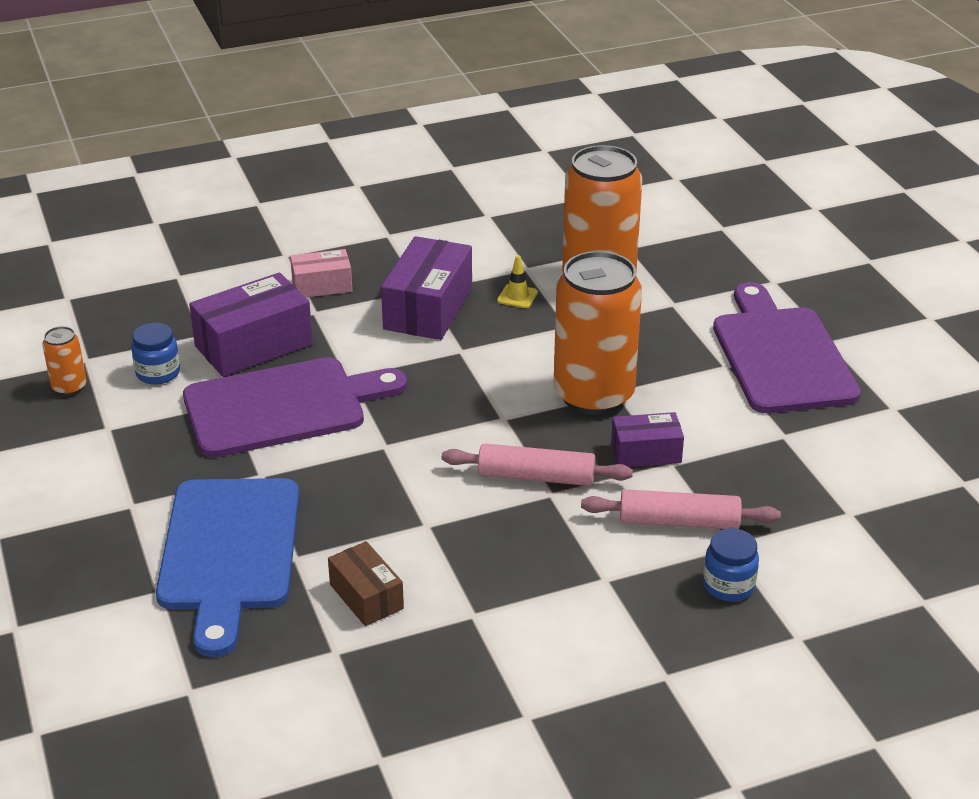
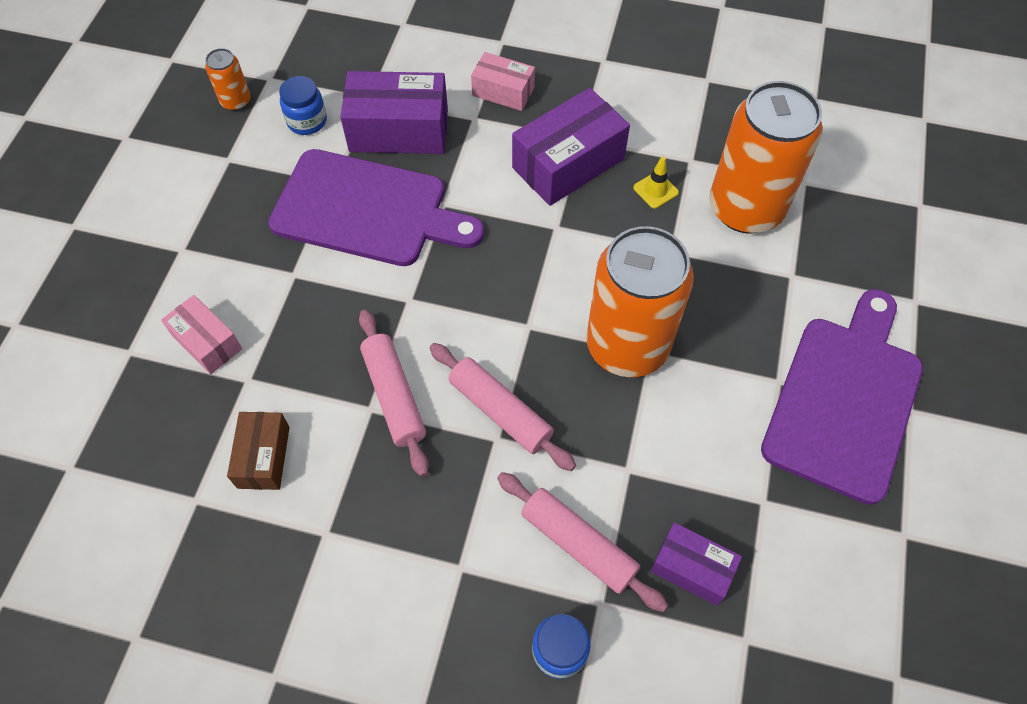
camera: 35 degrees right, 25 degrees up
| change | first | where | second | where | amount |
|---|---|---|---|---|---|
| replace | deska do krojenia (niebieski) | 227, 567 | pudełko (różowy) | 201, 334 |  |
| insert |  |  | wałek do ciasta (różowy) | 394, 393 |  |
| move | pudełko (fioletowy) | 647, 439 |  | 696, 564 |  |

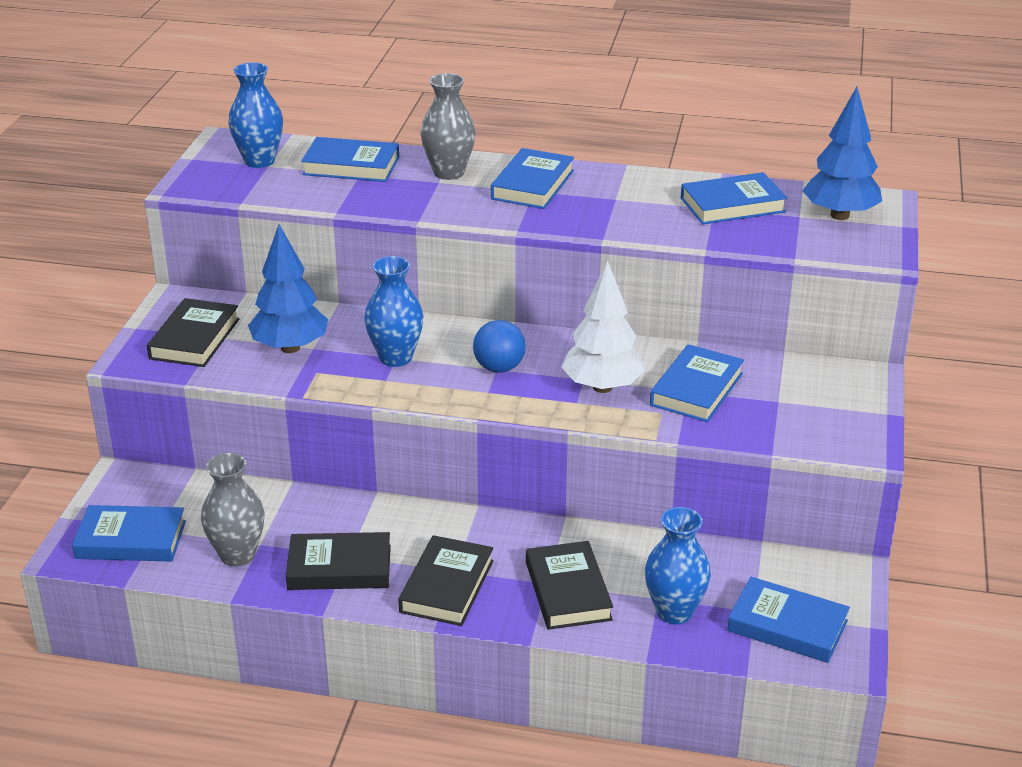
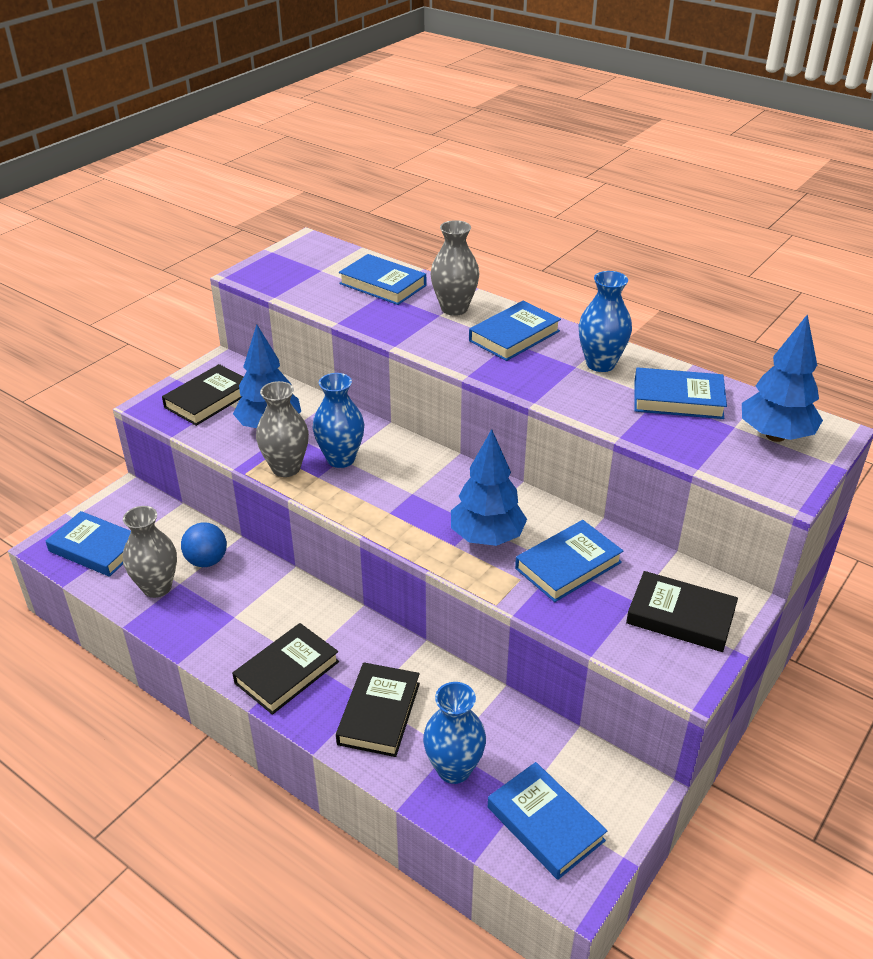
camera: 25 degrees right, 5 degrees up
| change | first | where | second | where | amount |
|---|---|---|---|---|---|
| move | piłka (niebieski) | 499, 346 |  | 204, 544 |  |
| insert |  |  | wazon (szary) | 282, 429 |  |
| recolor | drzewko (biały) | 603, 326 | drzewko (niebieski) | 489, 487 |  |
| move | wazon (niebieski) | 255, 115 |  | 605, 321 |  |
| move | książka (czarny) | 338, 561 |  | 682, 611 |  |

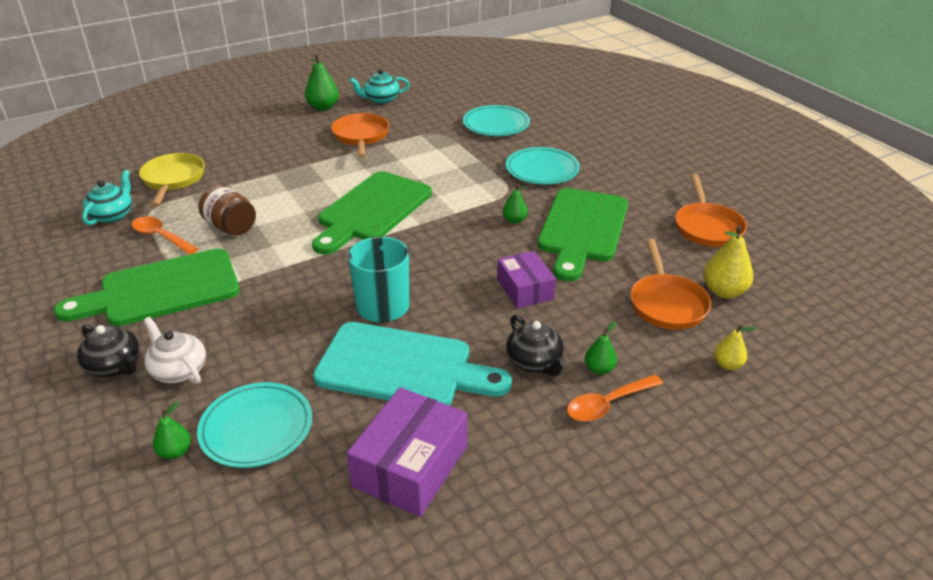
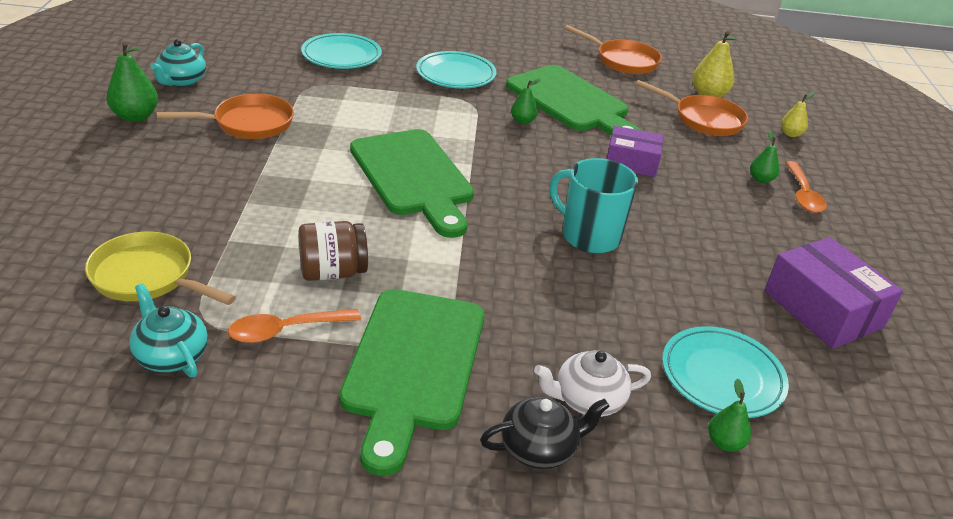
camera: 60 degrees left, 0 degrees up
| change | first | where | second | where | amount |
|---|---|---|---|---|---|
| rotate | patelnia (pomarańczowy) | 360, 135 |  | 225, 116 | 135 degrees clockwise |
| delete | deska do krojenia (turkusowy) | 412, 363 |  |  |  |
| delete | imbryk (czarny) | 536, 346 |  |  |  |

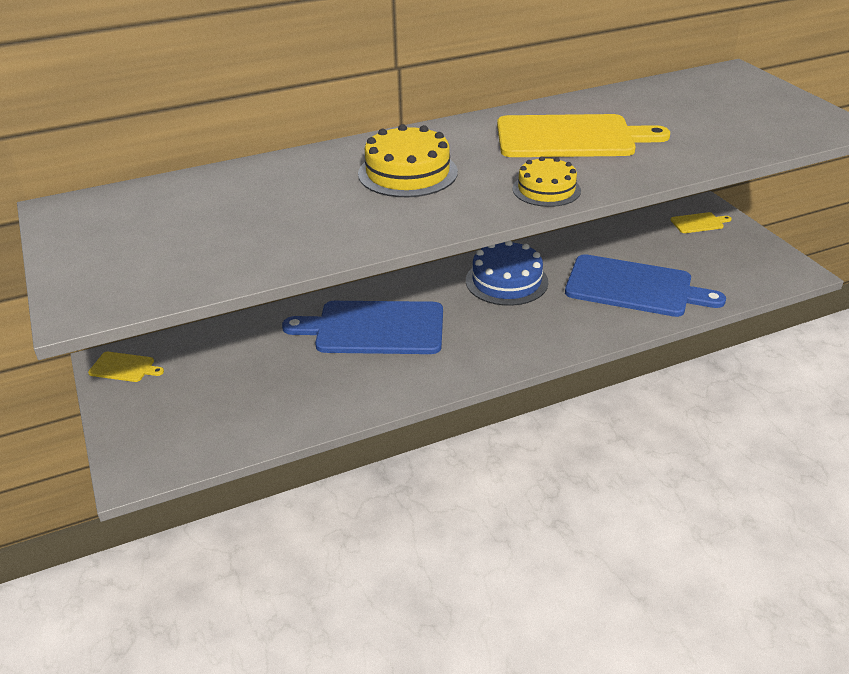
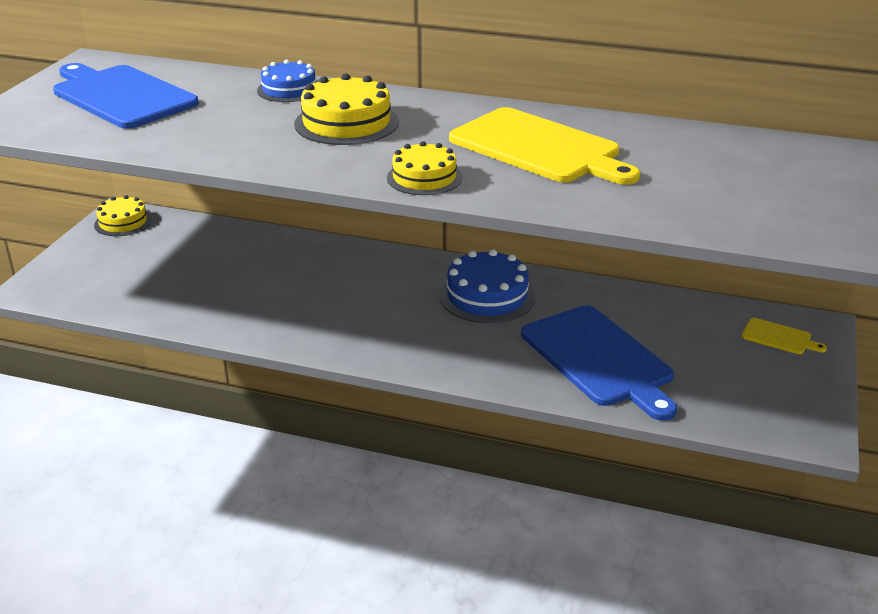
camera: 40 degrees right, 5 degrees down
| change | first | where | second | where | amount |
|---|---|---|---|---|---|
| move | deska do krojenia (niebieski) | 362, 327 |  | 126, 96 |  |
| replace | deska do krojenia (żółty) | 126, 367 | tort (żółty) | 123, 215 |  |
| insert |  |  | tort (niebieski) | 286, 81 |  |

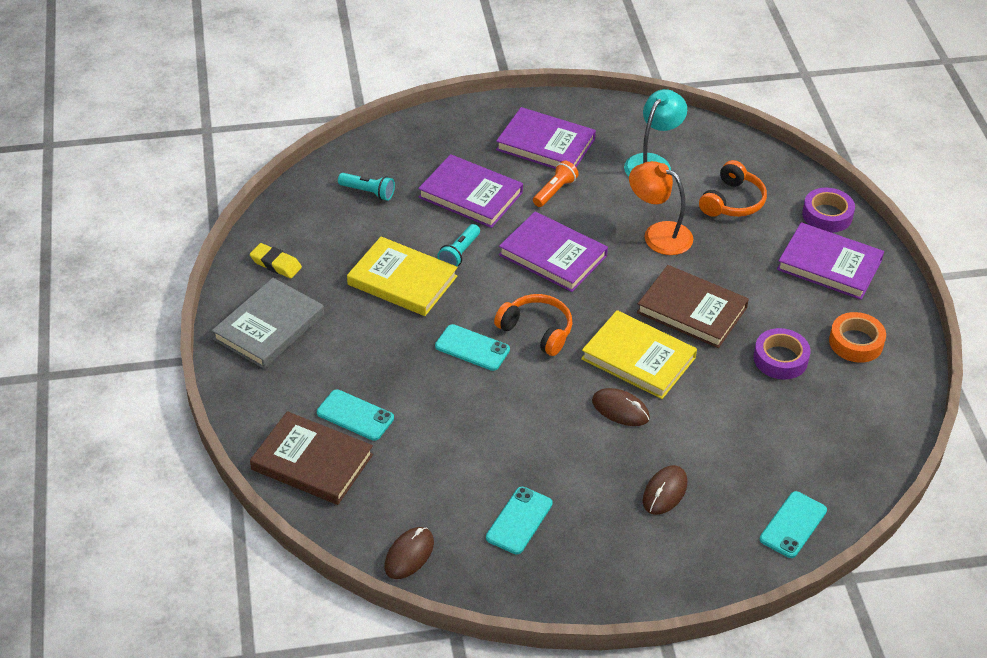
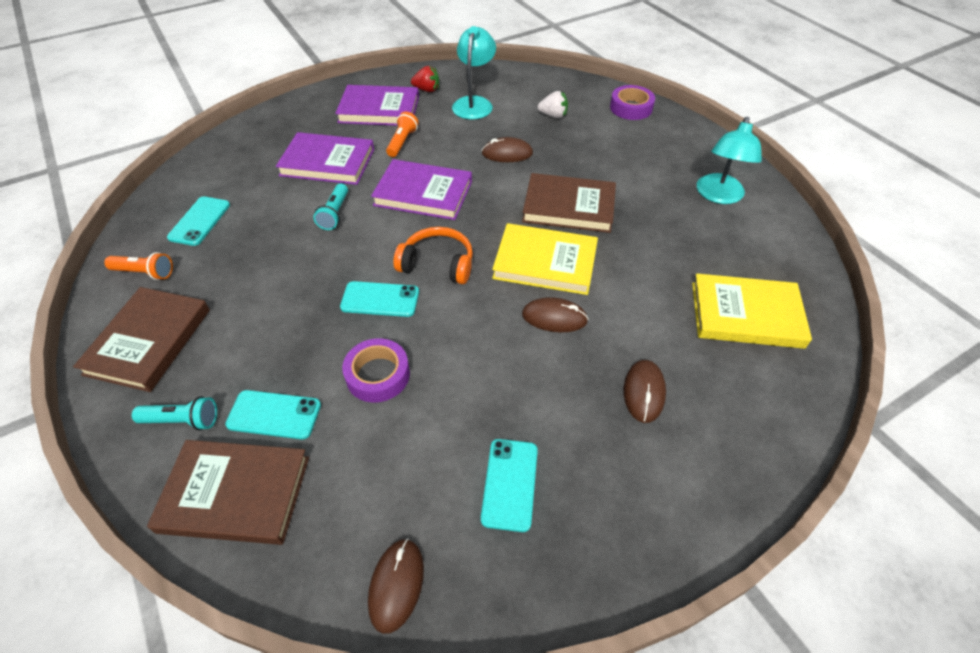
camera: 20 degrees left, 5 degrees up
| change | first | where | second | where | amount |
|---|---|---|---|---|---|
| recolor | książka (szary) | 268, 323 | książka (brązowy) | 141, 339 |  |
| replace | gumka do mazania (żółty) | 276, 260 | latarka (pomarańczowy) | 138, 266 |  |
| move | latarka (turkusowy) | 366, 187 |  | 174, 413 |  |
| move | telefon (turkusowy) | 793, 524 |  | 198, 221 |  |
| move | taśma klejąca (fioletowy) | 781, 353 |  | 376, 370 |  |
| insert |  |  | truskawka (czerwony) | 425, 79 |  |
| replace | lampka (pomarańczowy) | 661, 208 | myszka (brązowy) | 507, 149 |  |
| replace | słuchawki (pomarańczowy) | 733, 188 | truskawka (biały) | 553, 104 |  |
| move | książka (żółty) | 402, 276 |  | 752, 311 |  |
| replace | taśma klejąca (pomarańczowy) | 857, 337 | lampka (turkusowy) | 729, 160 |  |
| delete | książka (fioletowy) | 830, 261 |  |  |  |

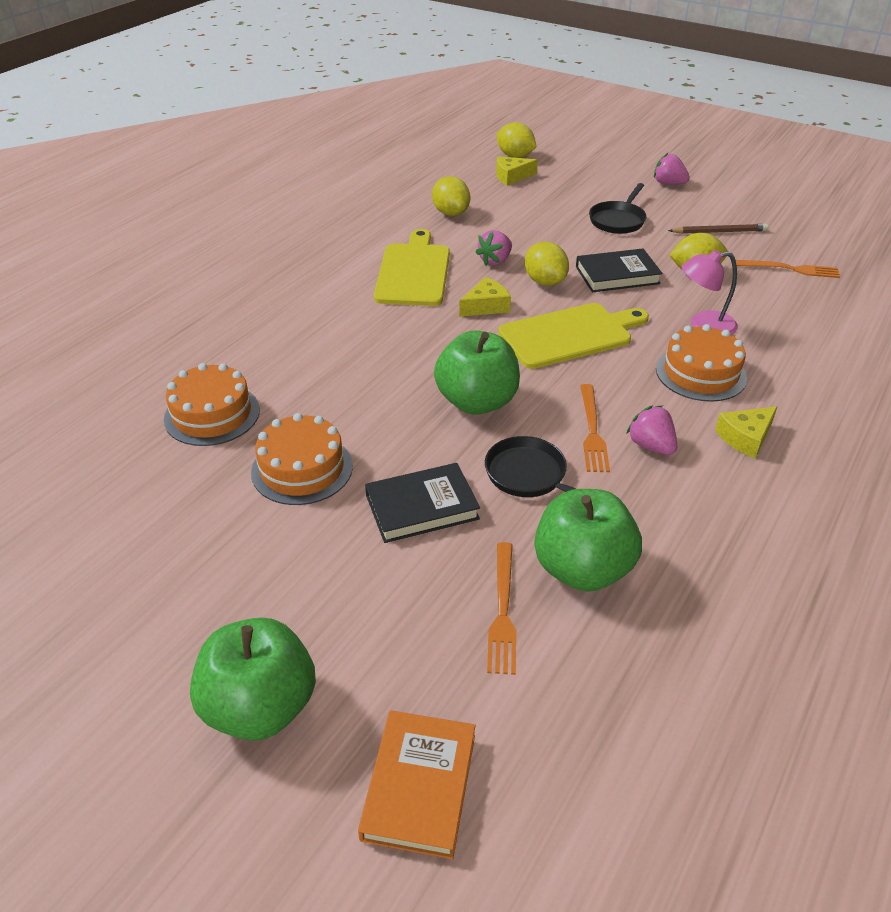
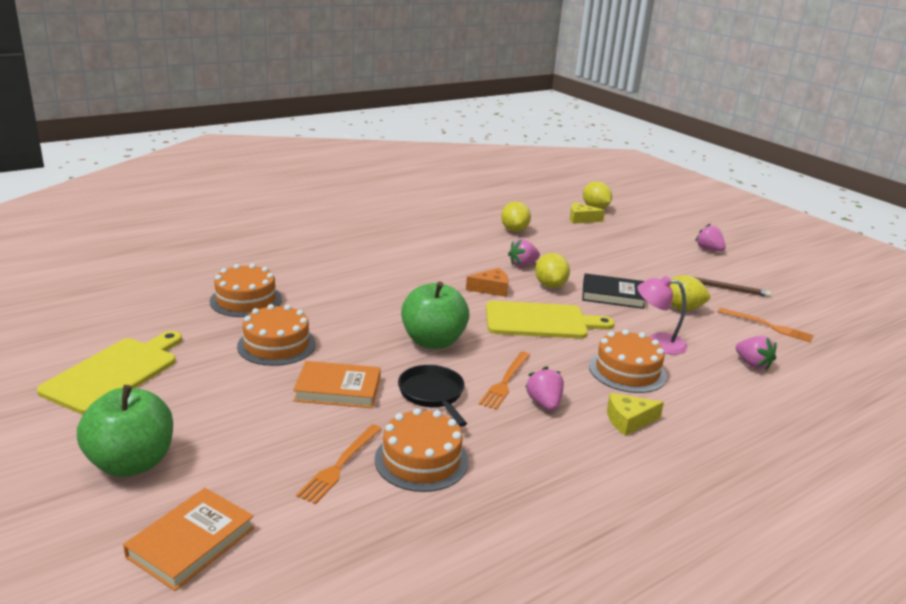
camera: 20 degrees right, 15 degrees down
| change | first | where | second | where | amount |
|---|---|---|---|---|---|
| move | deska do krojenia (żółty) | 412, 267 |  | 109, 373 |  |
| recolor | książka (czarny) | 422, 503 | książka (pomarańczowy) | 337, 384 |  |
| replace | jabłko (zielony) | 588, 540 | tort (pomarańczowy) | 421, 450 |  |
| recolor | ser (żółty) | 485, 297 | ser (pomarańczowy) | 487, 282 |  |
| insert |  |  | truskawka (różowy) | 756, 353 |  |
| delete | patelnia (czarny) | 618, 208 |  |  |  |

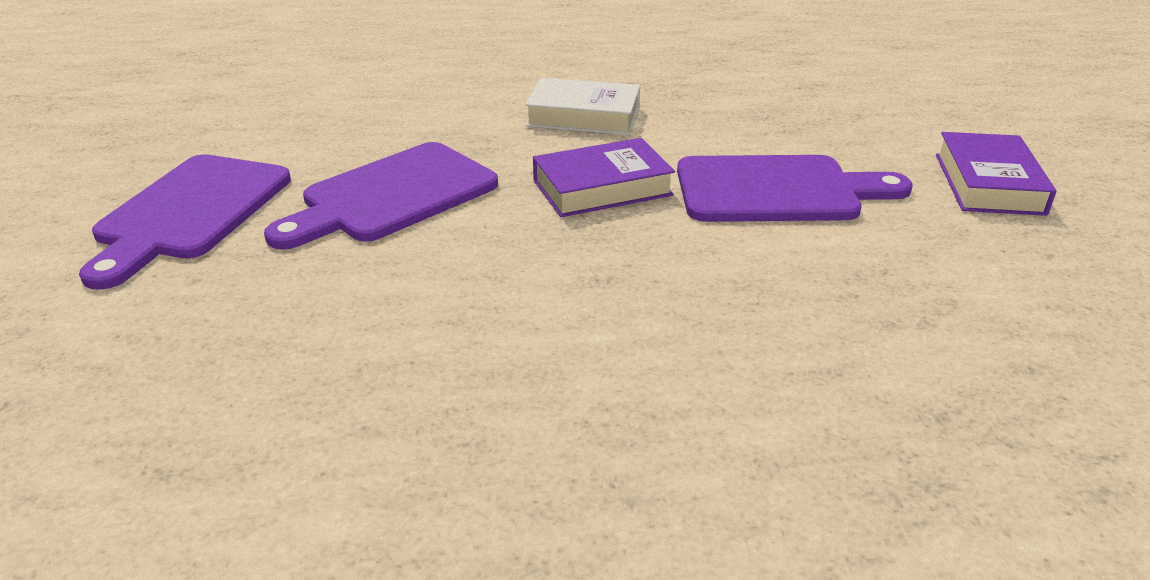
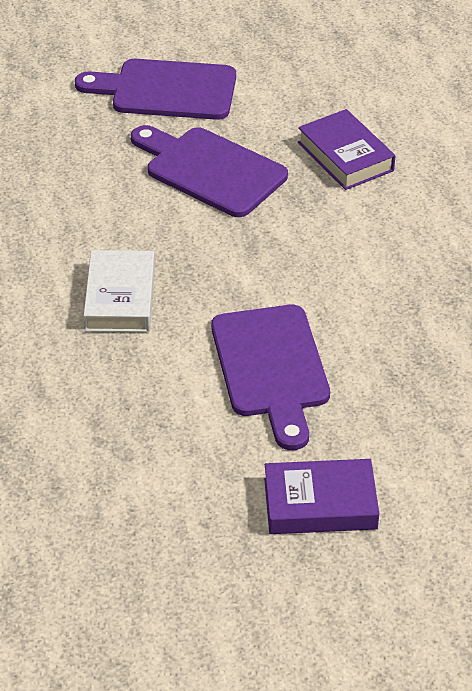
camera: 80 degrees right, 10 degrees up
| change | first | where | second | where | amount |
|---|---|---|---|---|---|
| move | książka (biały) | 582, 106 |  | 119, 291 |  |
| move | książka (fioletowy) | 604, 177 |  | 346, 149 |  |

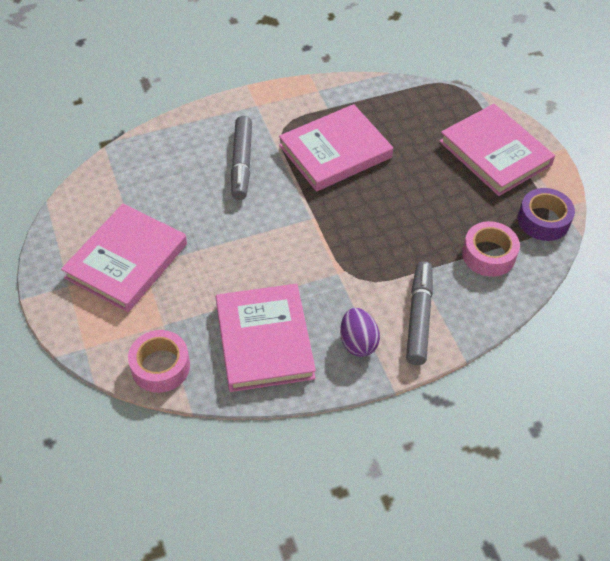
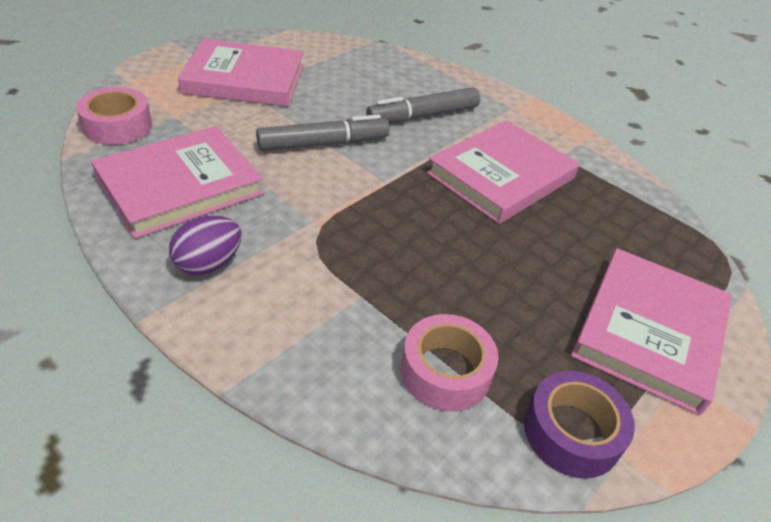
camera: 60 degrees right, 10 degrees down
| change | first | where | second | where | amount |
|---|---|---|---|---|---|
| move | flamaster (szary) | 419, 313 |  | 322, 132 |  |
| rotate | książka (różowy) | 336, 148 |  | 503, 172 | 75 degrees counterclockwise |

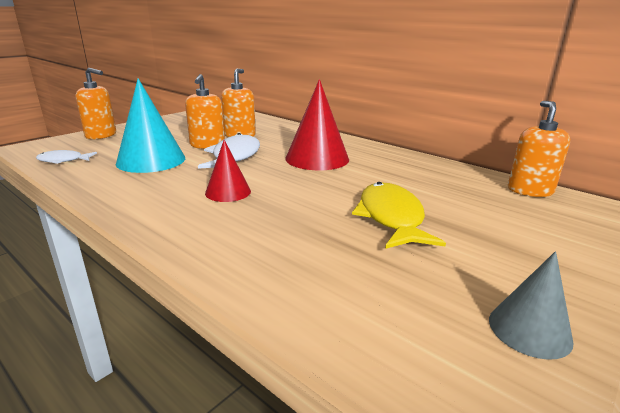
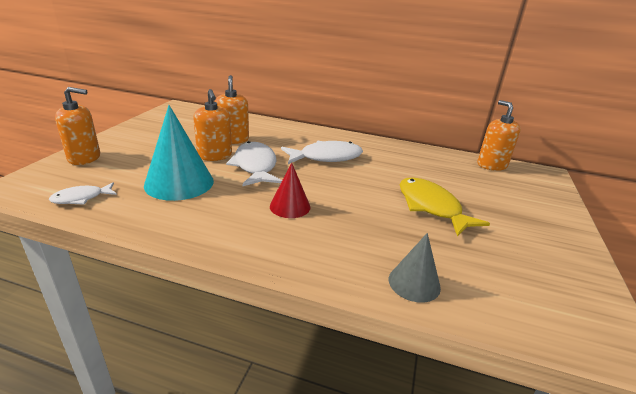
camera: 25 degrees left, 5 degrees up
| change | first | where | second | where | amount |
|---|---|---|---|---|---|
| replace | stożek (czerwony) | 317, 124 | ryba (biały) | 322, 152 |  |
| move | stożek (szary) | 531, 305 |  | 415, 268 |  |

